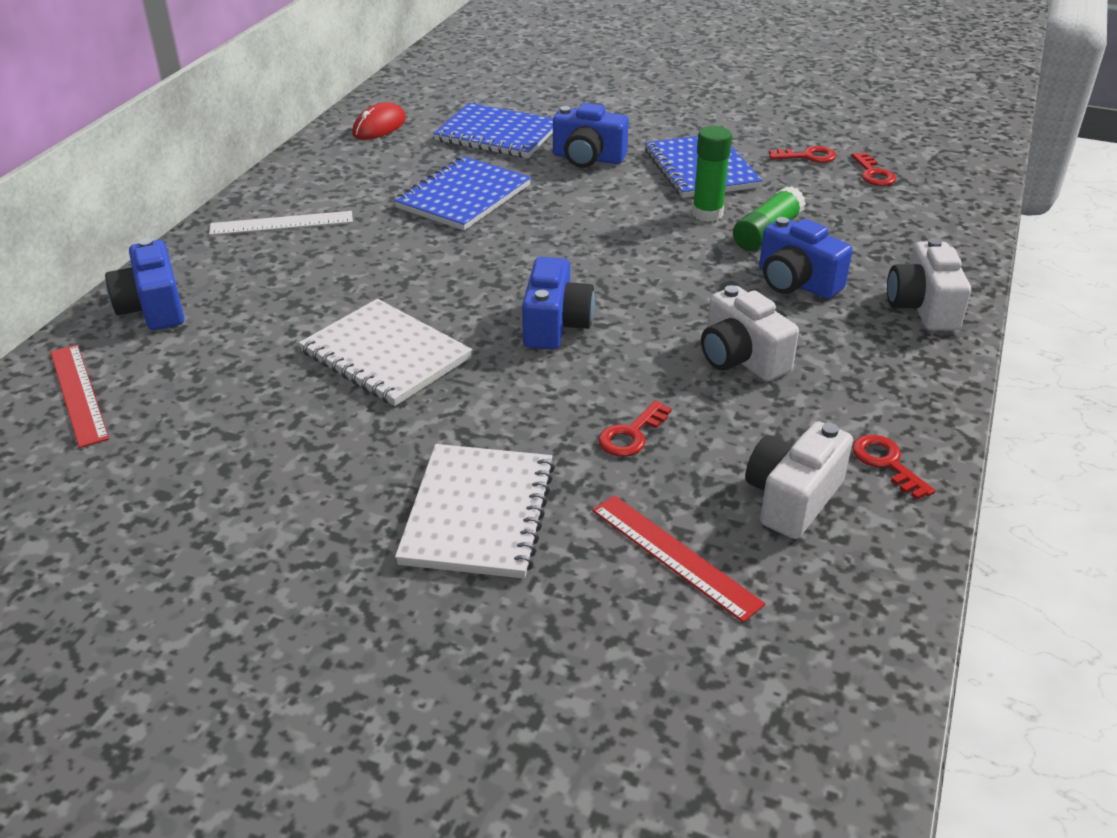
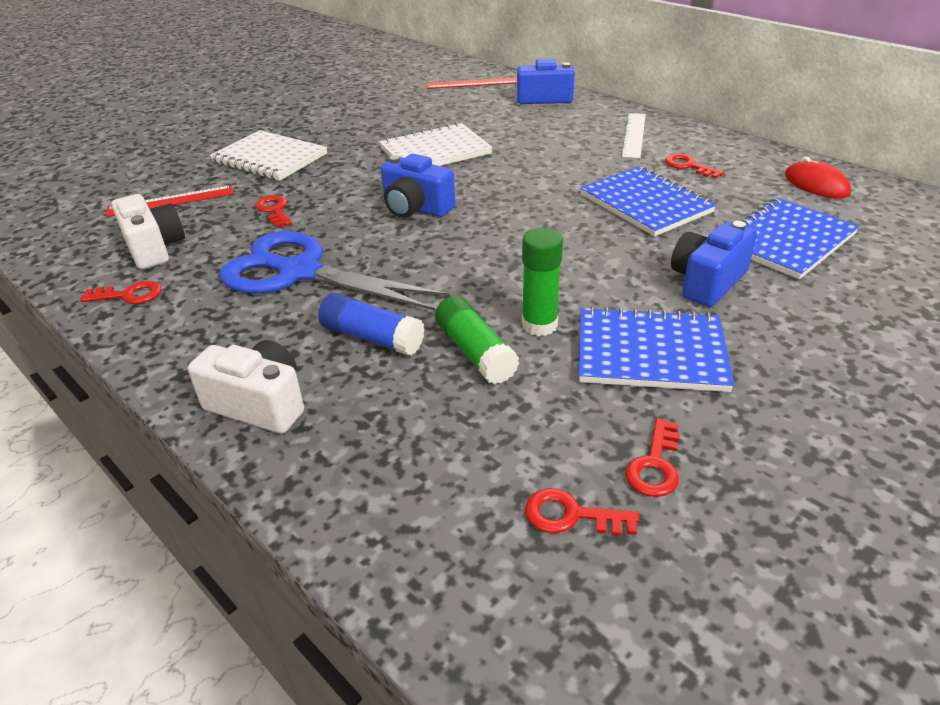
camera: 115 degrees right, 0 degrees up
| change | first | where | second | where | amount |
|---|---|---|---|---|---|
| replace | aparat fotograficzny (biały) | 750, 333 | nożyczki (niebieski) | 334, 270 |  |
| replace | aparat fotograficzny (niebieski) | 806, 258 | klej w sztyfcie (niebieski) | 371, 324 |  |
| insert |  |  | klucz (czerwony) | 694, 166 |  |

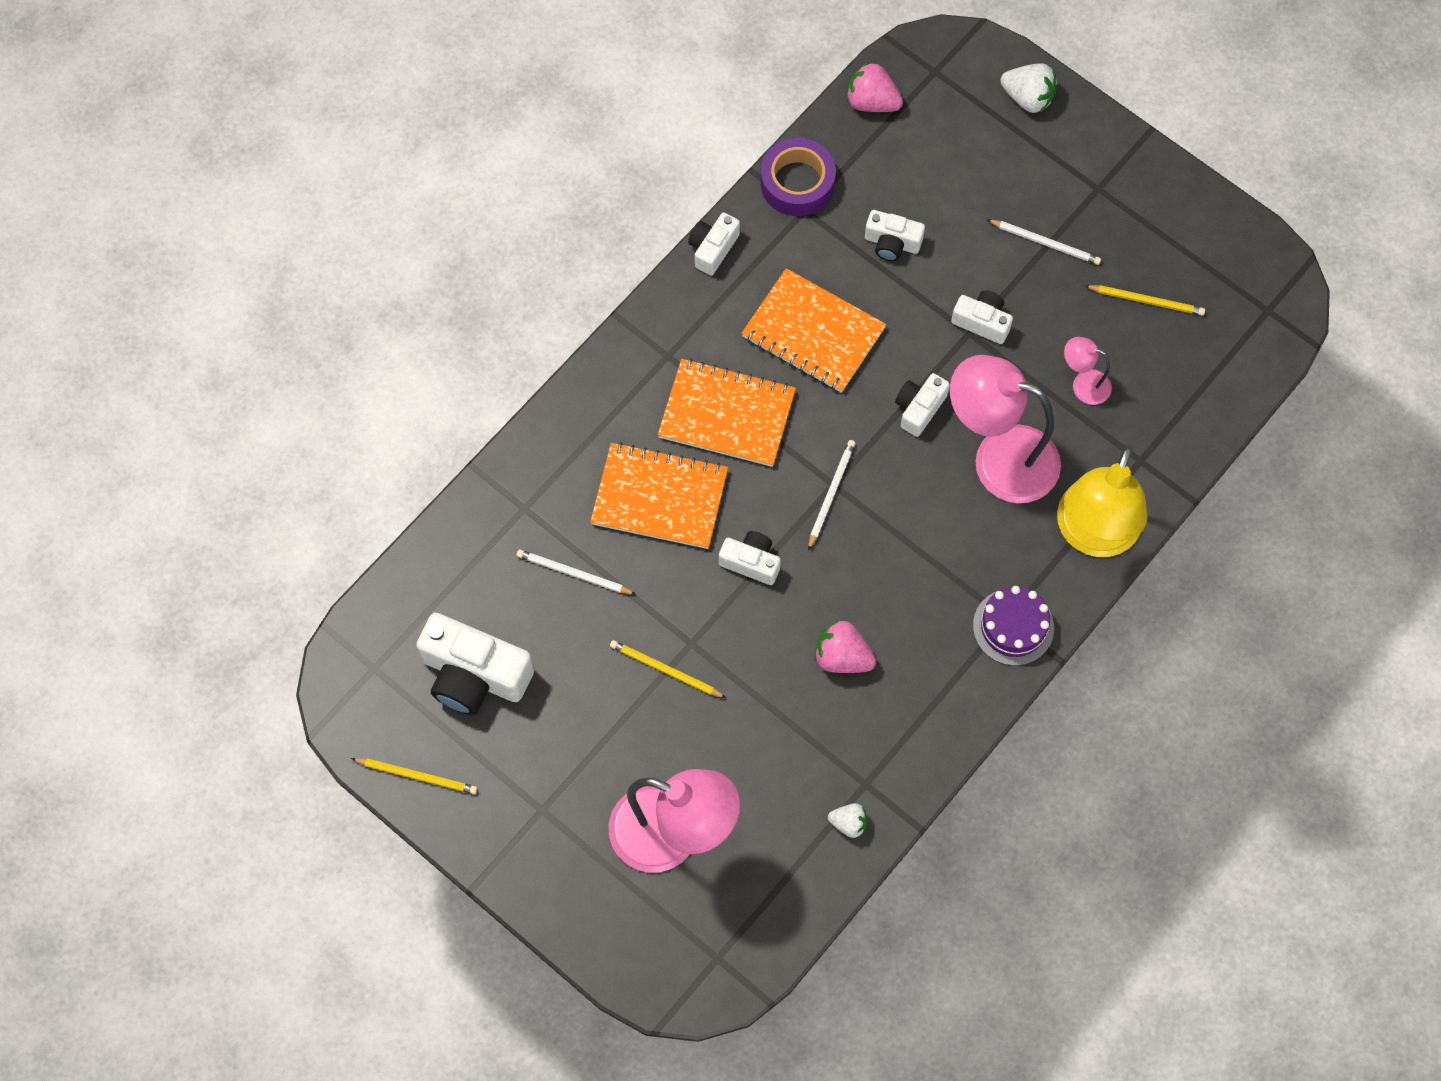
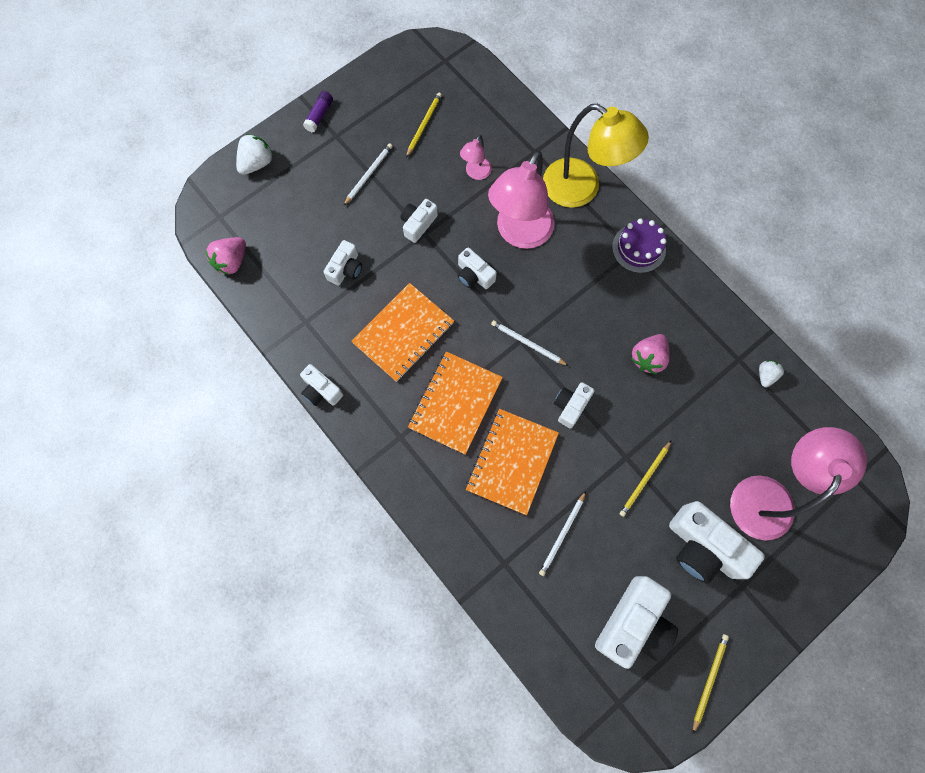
camera: 80 degrees left, 5 degrees up
| change | first | where | second | where | amount |
|---|---|---|---|---|---|
| insert |  |  | klej w sztyfcie (fioletowy) | 318, 112 |  |
| insert |  |  | aparat fotograficzny (biały) | 717, 542 |  |
| delete | taśma klejąca (fioletowy) | 798, 177 |  |  |  |

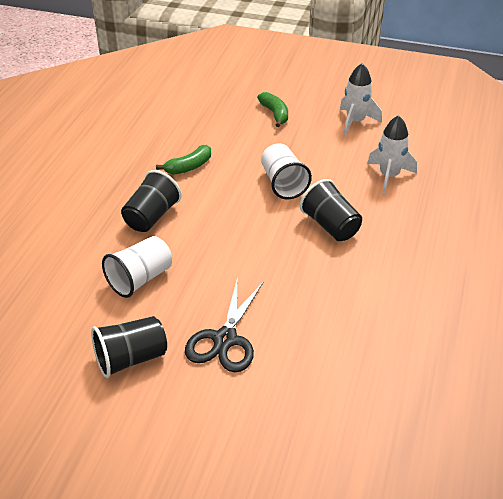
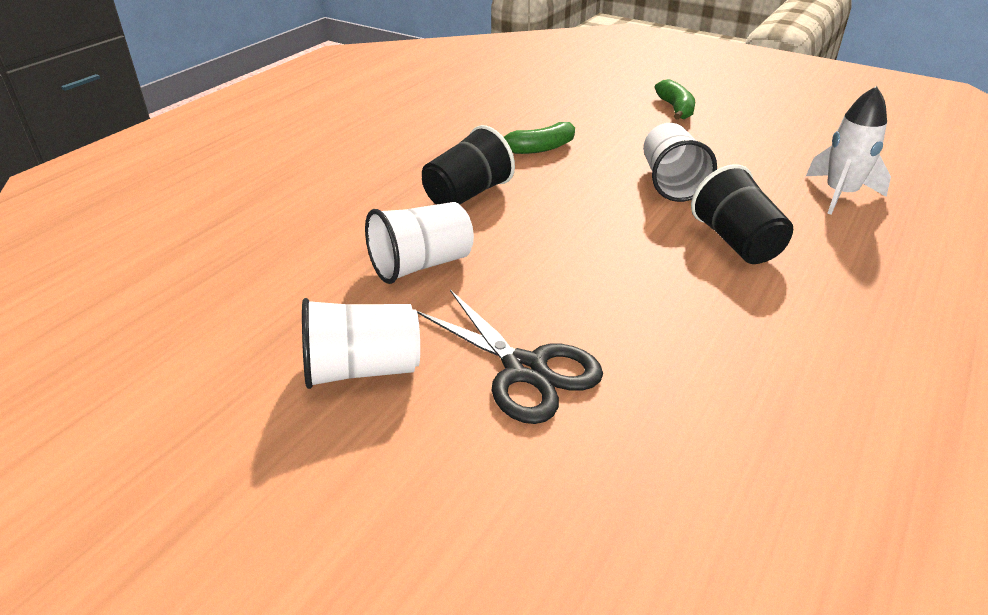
camera: 15 degrees right, 5 degrees down
| change | first | where | second | where | amount |
|---|---|---|---|---|---|
| recolor | szklanka (czarny) | 129, 347 | szklanka (biały) | 361, 343 |  |
| rotate | nożyczki (czarny) | 224, 326 |  | 510, 357 | 75 degrees counterclockwise |
| delete | rakieta (biały) | 361, 99 |  |  |  |

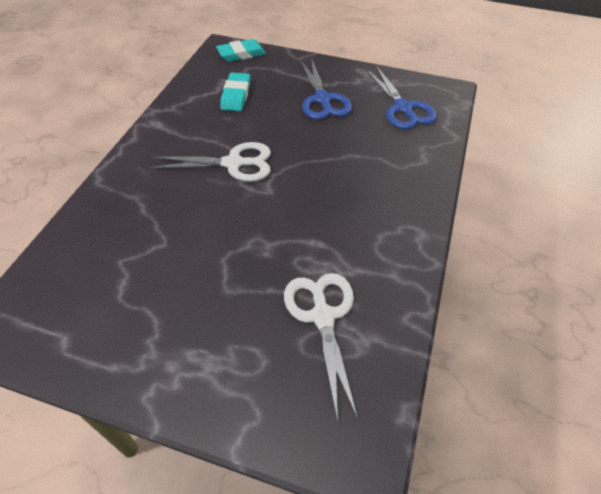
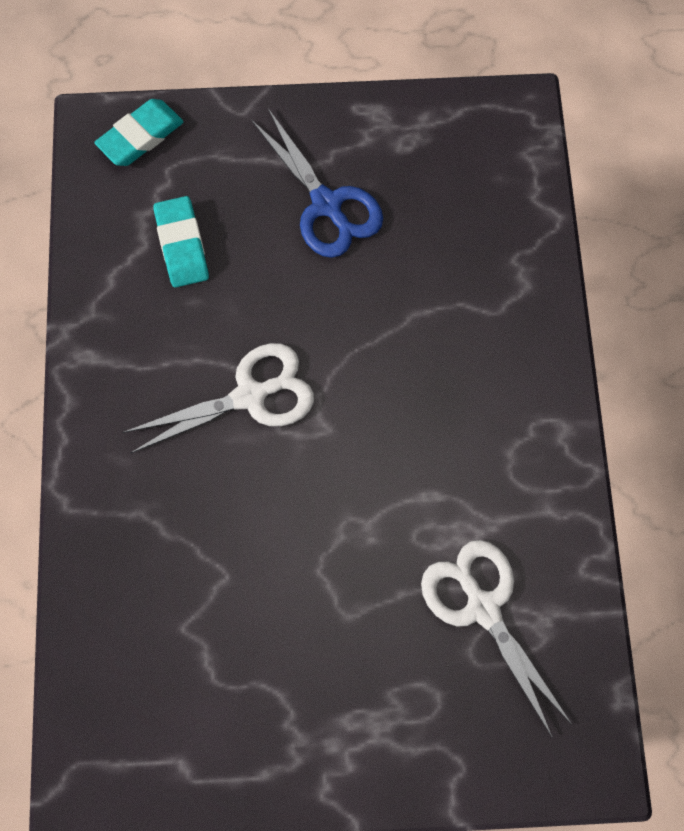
camera: 20 degrees left, 20 degrees up
| change | first | where | second | where | amount |
|---|---|---|---|---|---|
| delete | nożyczki (niebieski) | 401, 98 |  |  |  |

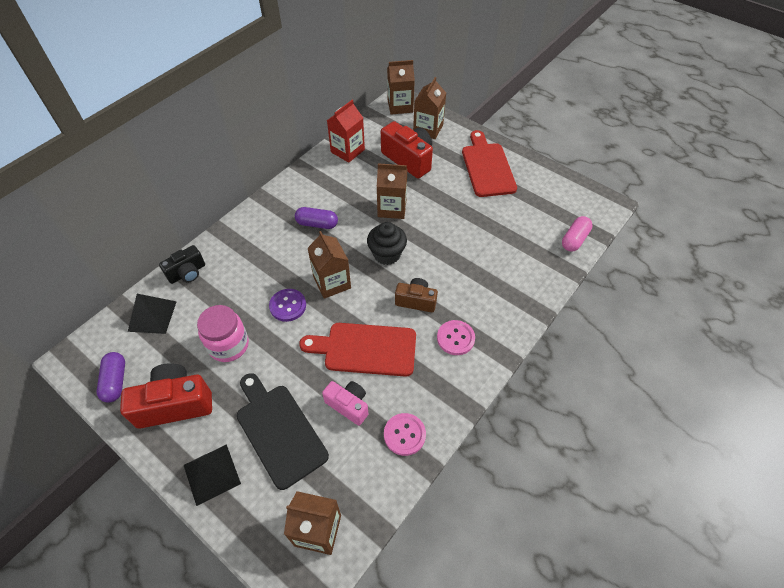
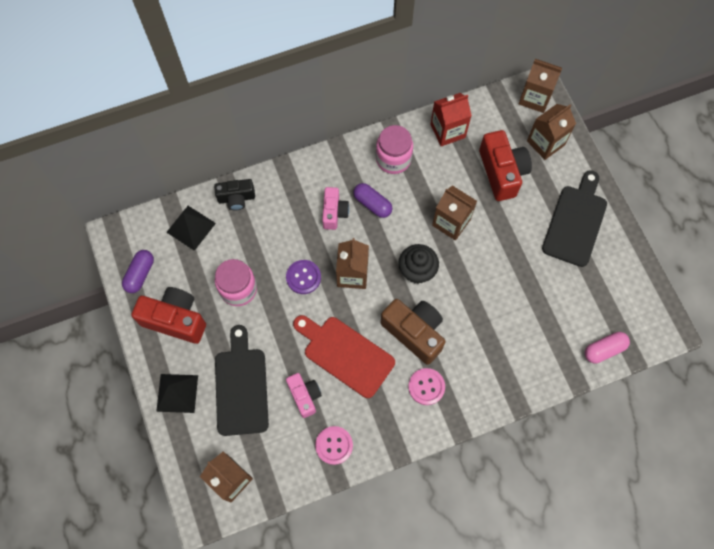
camera: 30 degrees right, 15 degrees up
| change | first | where | second | where | amount |
|---|---|---|---|---|---|
| insert |  |  | aparat fotograficzny (różowy) | 335, 208 |  |
| insert |  |  | słoik (różowy) | 394, 149 |  |
| resize | aparat fotograficzny (brązowy) | 416, 295 |  | 413, 332 | x1.64 |
| recolor | deska do krojenia (czerwony) | 489, 163 | deska do krojenia (czarny) | 574, 218 |  |

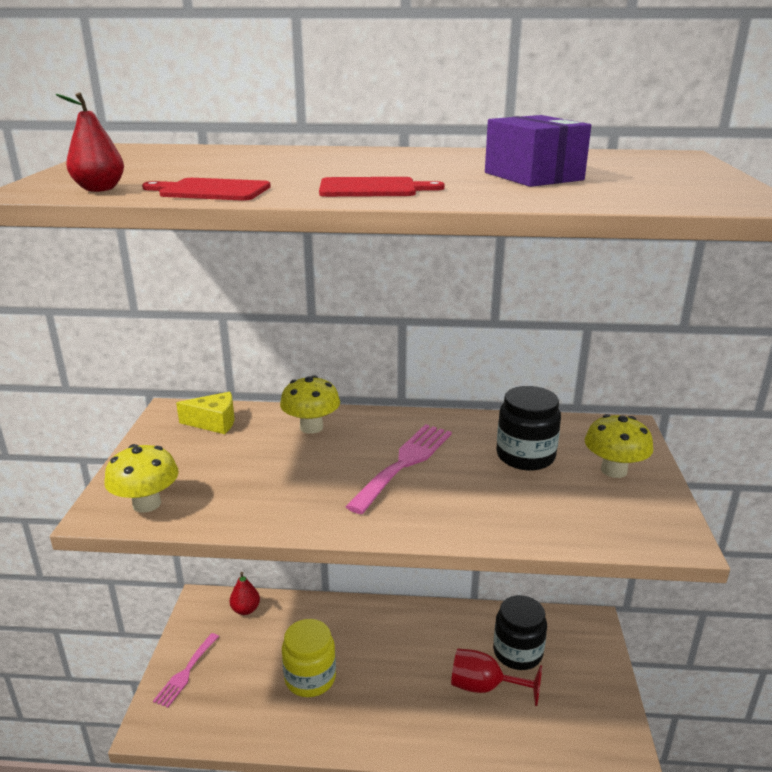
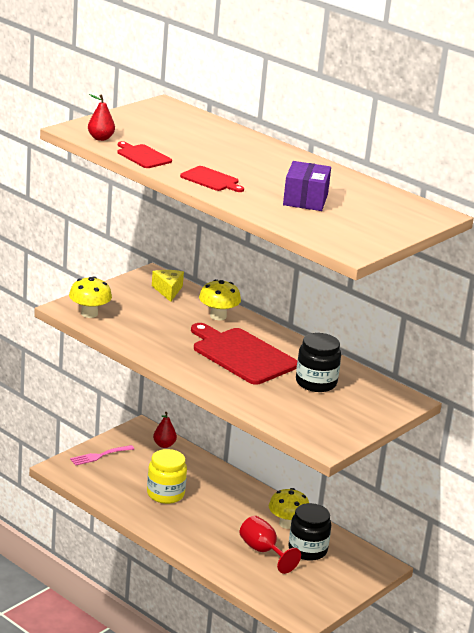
camera: 35 degrees right, 0 degrees up
| change | first | where | second | where | amount |
|---|---|---|---|---|---|
| rotate | ser (żółty) | 205, 413 |  | 168, 286 | 135 degrees counterclockwise |
| replace | widelec (różowy) | 398, 469 | deska do krojenia (czerwony) | 244, 354 |  |
| move | grzyb (żółty) | 618, 446 |  | 289, 508 |  |

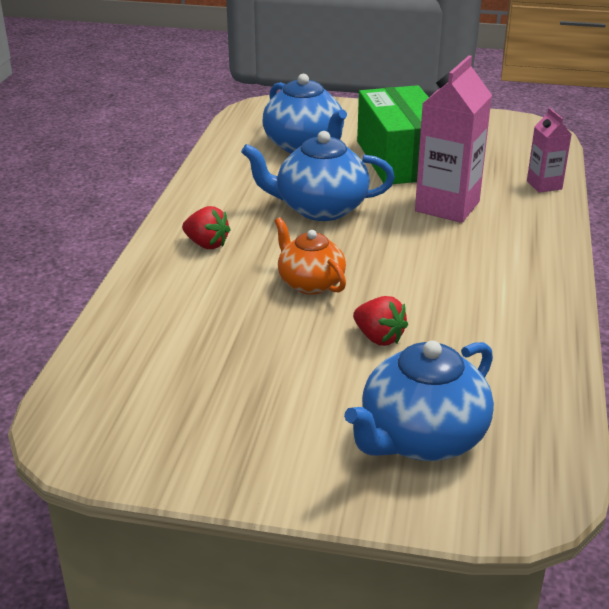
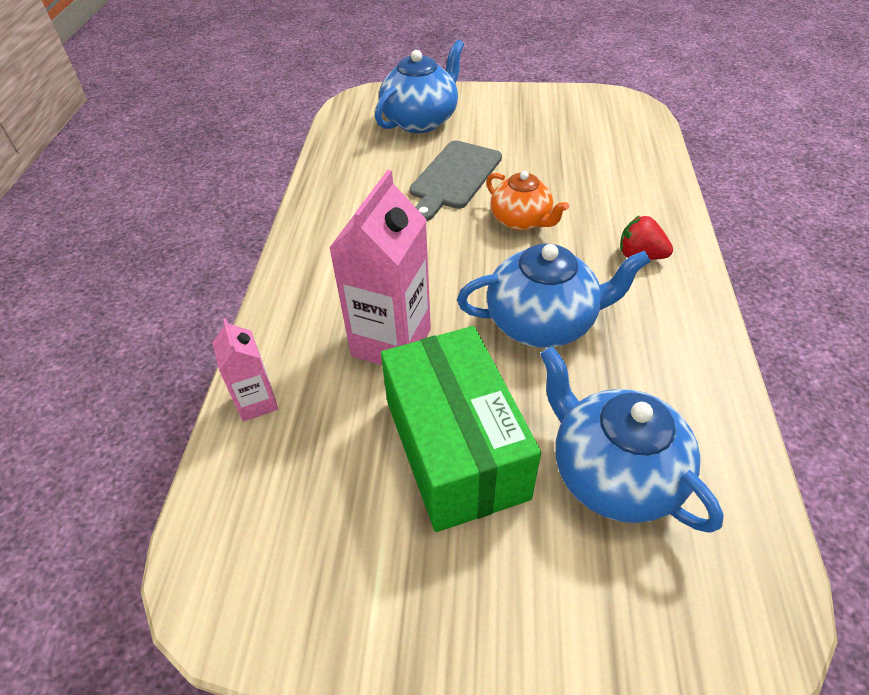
camera: 175 degrees right, 15 degrees up
| change | first | where | second | where | amount |
|---|---|---|---|---|---|
| replace | truskawka (czerwony) | 380, 321 | deska do krojenia (szary) | 456, 180 |  |

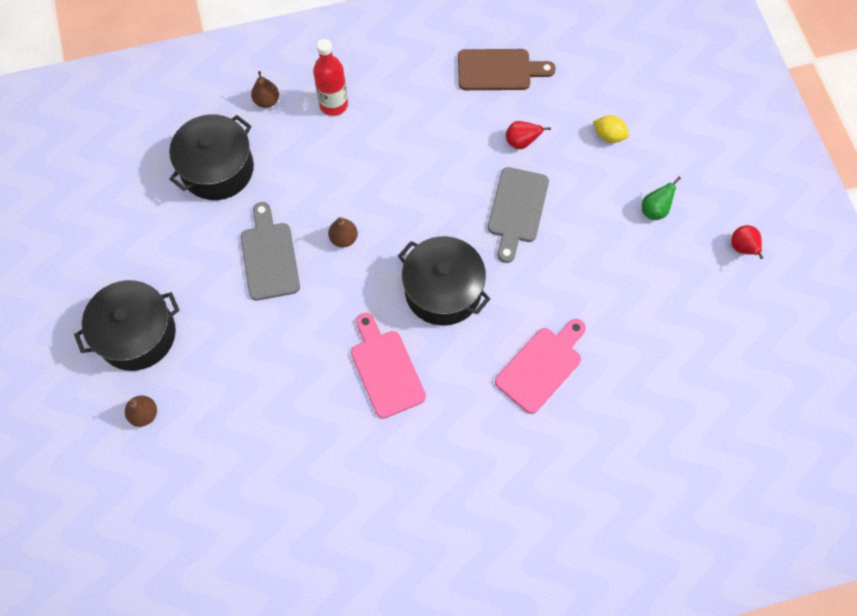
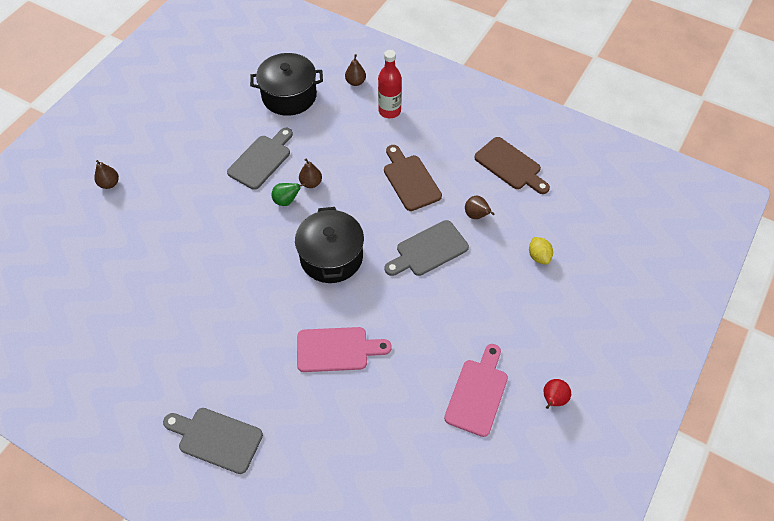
camera: 45 degrees right, 10 degrees down
| change | first | where | second | where | amount |
|---|---|---|---|---|---|
| insert |  |  | deska do krojenia (szary) | 213, 441 |  |
| move | gruszka (zielony) | 661, 198 |  | 289, 194 |  |
| insert |  |  | deska do krojenia (brązowy) | 413, 178 |  |
| move | deska do krojenia (różowy) | 388, 366 |  | 476, 390 |  |
| recolor | gruszka (czerwony) | 528, 135 | gruszka (brązowy) | 480, 207 |  |
| delete | garnek (czarny) | 126, 325 |  |  |  |

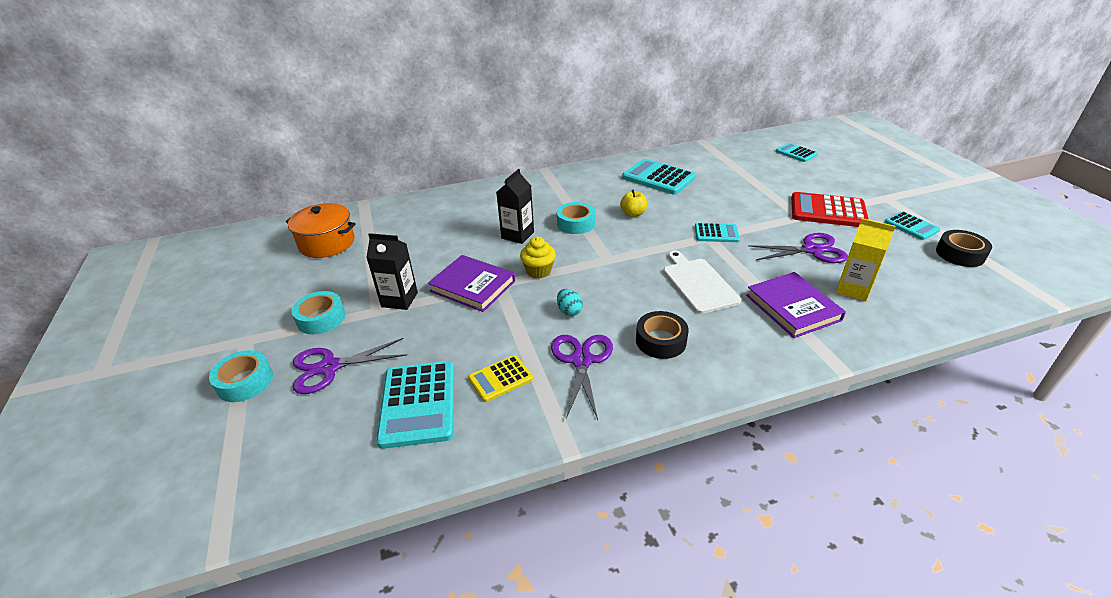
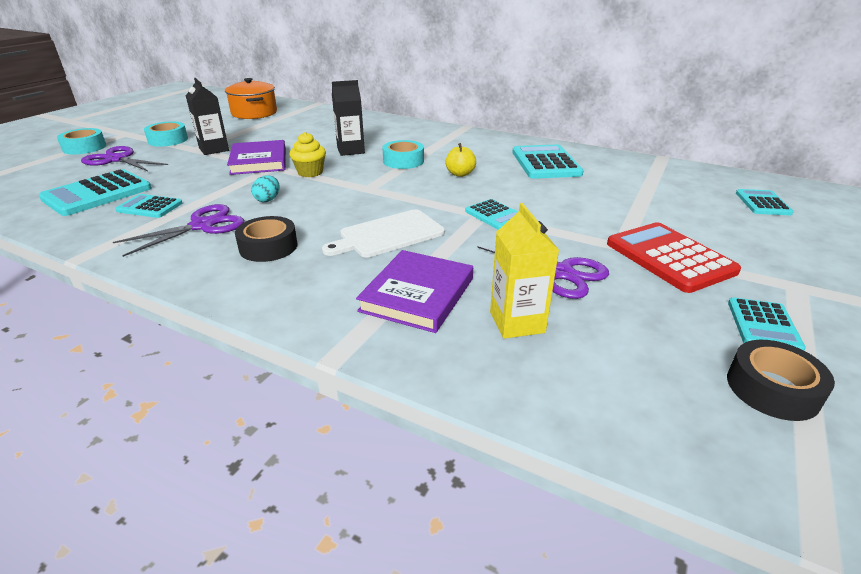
camera: 45 degrees right, 5 degrees down
| change | first | where | second | where | amount |
|---|---|---|---|---|---|
| recolor | kalkulator (żółty) | 500, 378 | kalkulator (turkusowy) | 148, 206 |  |
| rotate | deska do krojenia (biały) | 702, 282 |  | 383, 233 | 150 degrees counterclockwise |

